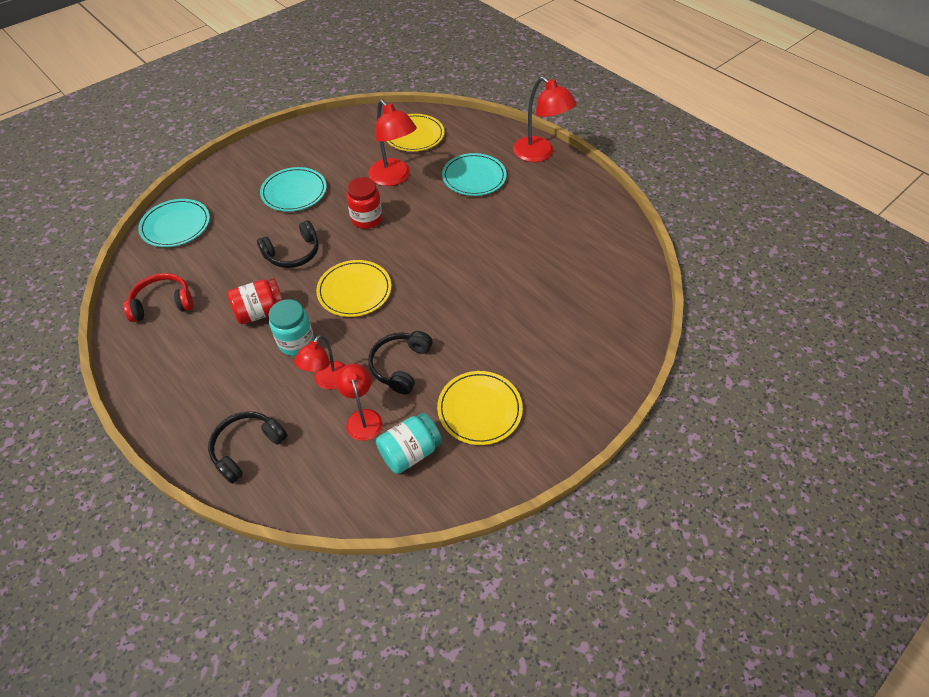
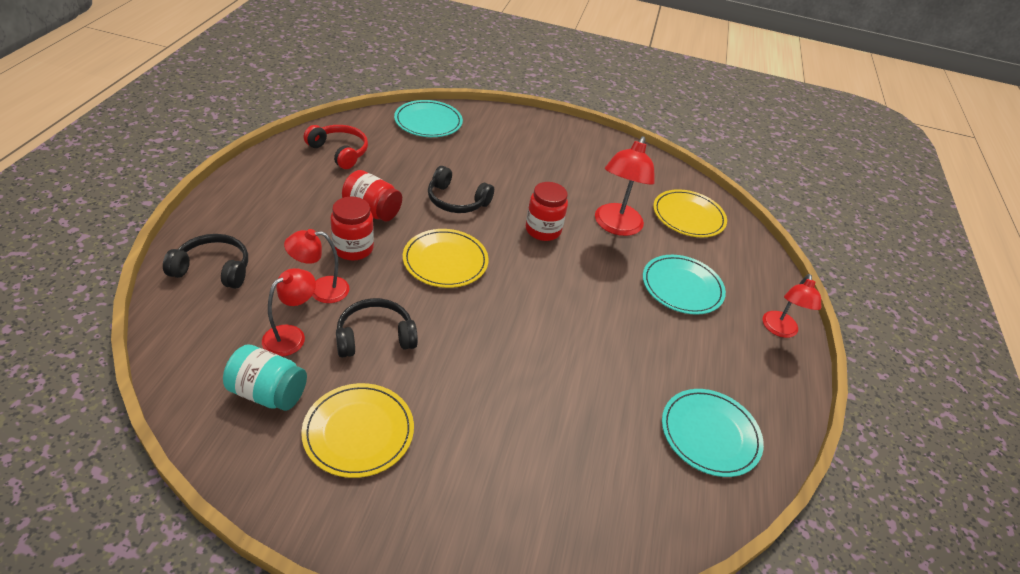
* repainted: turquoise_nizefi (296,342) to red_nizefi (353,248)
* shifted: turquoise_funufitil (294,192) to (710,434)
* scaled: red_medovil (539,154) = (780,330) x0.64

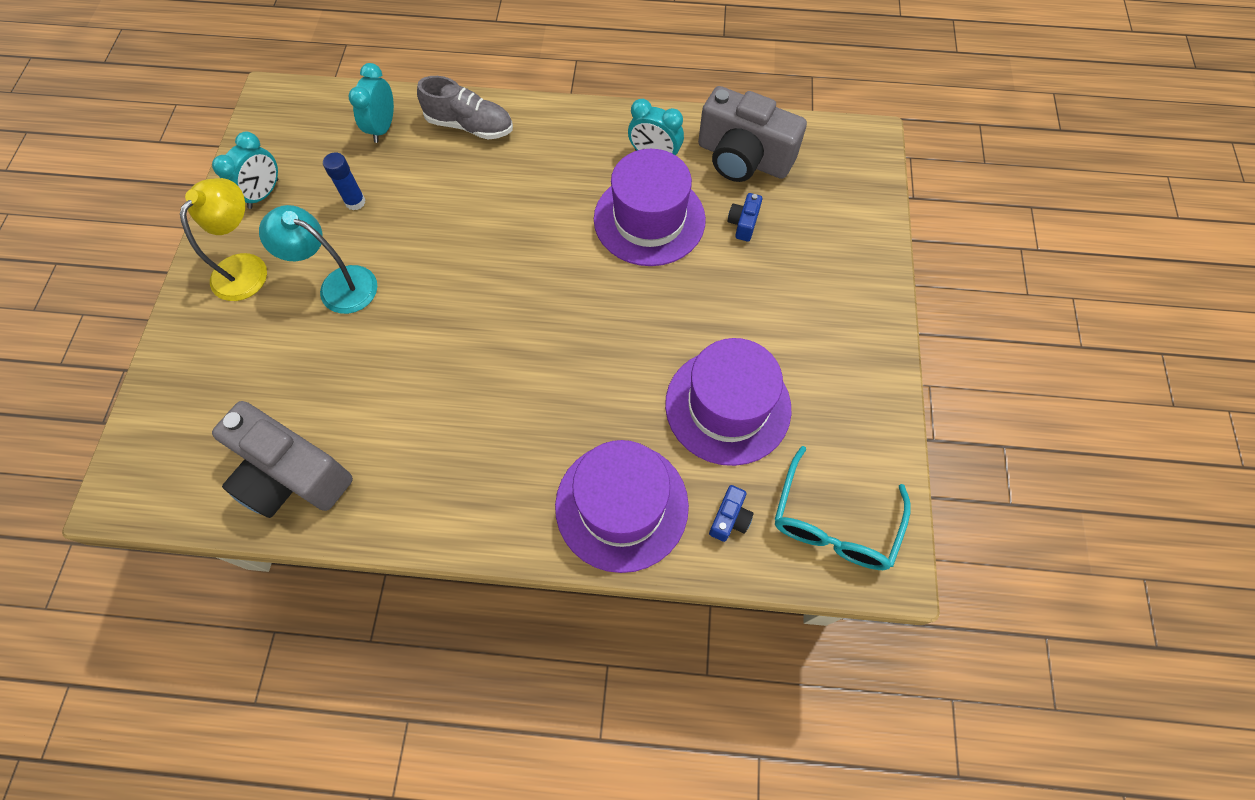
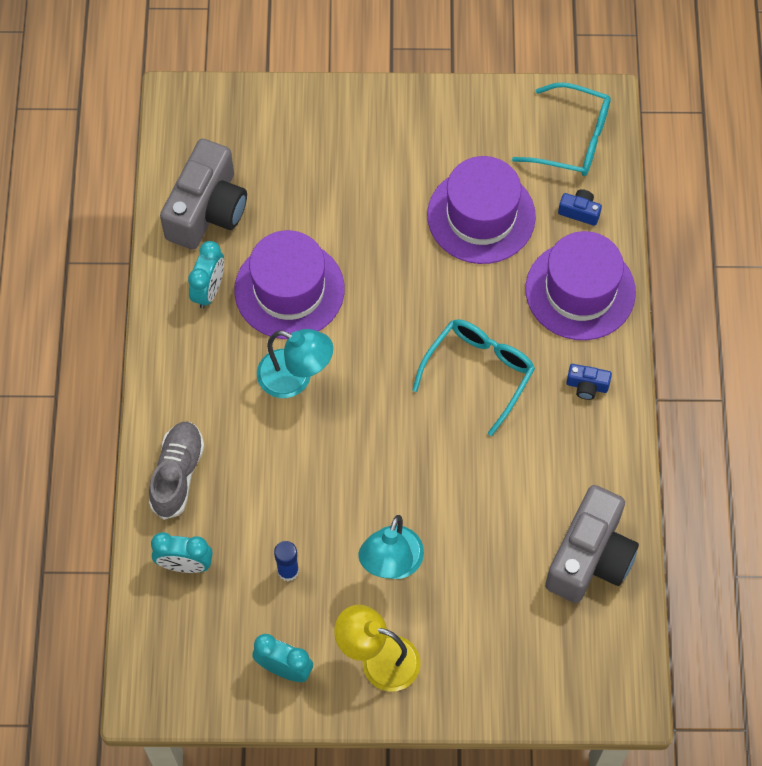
* new: turquoise_medovil (295,378)
* new: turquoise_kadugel (479,372)
* shifted: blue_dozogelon (743,223) to (587,386)

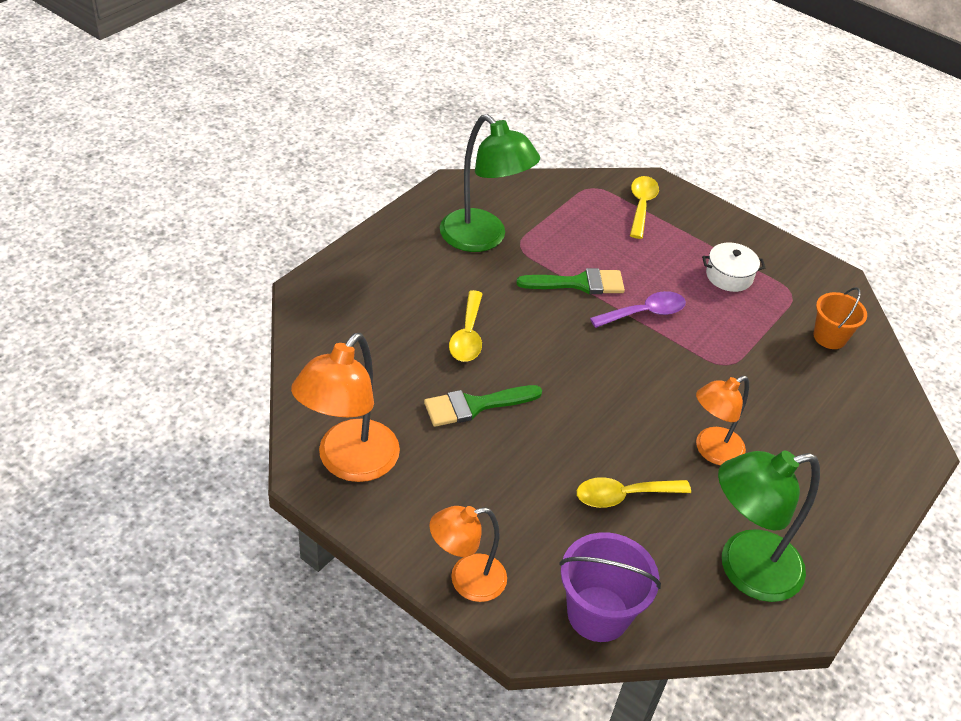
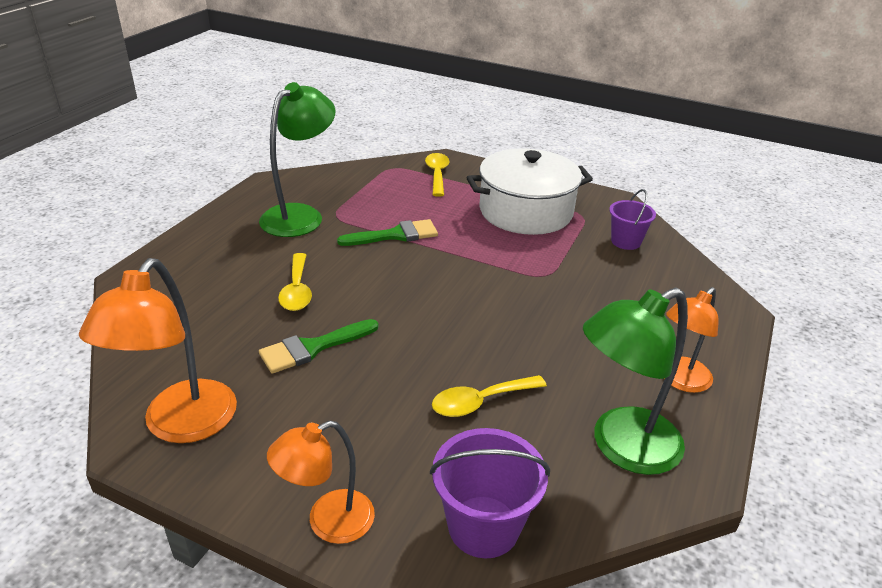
* rotated: green_medovil (482,239) = (300,215) 90 degrees counterclockwise
* scaled: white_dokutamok (729,276) = (526,211) x2.21
* repainted: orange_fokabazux (829,337) to purple_fokabazux (626,241)
* shifted: orange_medovil (711,451) to (680,380)
* gone: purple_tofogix (645,313)

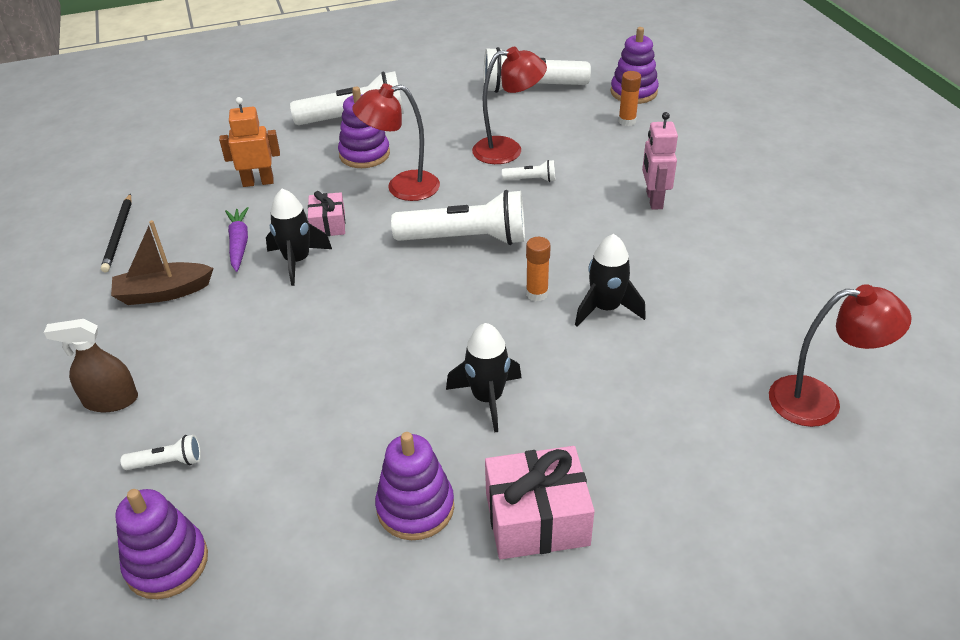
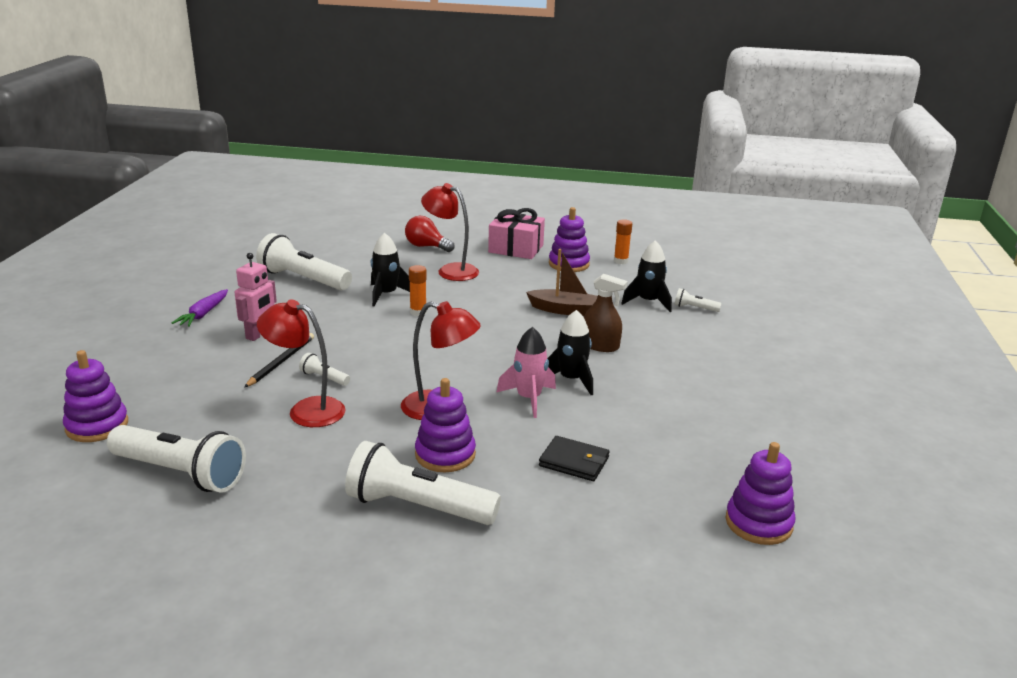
* shifted: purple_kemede (239,243) to (203,314)
* shifted: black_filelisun (118,235) to (281,362)
* shifted: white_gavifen (466,239) to (303,279)
* new: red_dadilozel (426,246)
* shifted: red_medovil (819,401) to (450,270)
* swapped: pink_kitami (328,224) to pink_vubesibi (529,399)
* shifted: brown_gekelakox (163,293) to (564,310)
* swapped: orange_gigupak (258,182) to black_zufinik (574,462)
* shifted: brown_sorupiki (111,400) to (600,346)
* shifted: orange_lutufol (627,121) to (621,261)
* shifted: black_vubesibi (487,398) to (648,302)
* shifted: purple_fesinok (167,563) to (758,523)

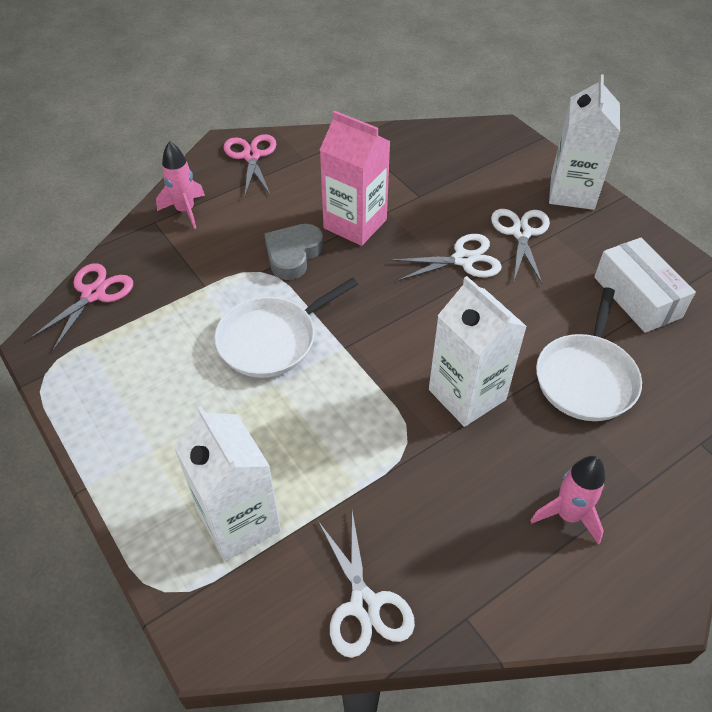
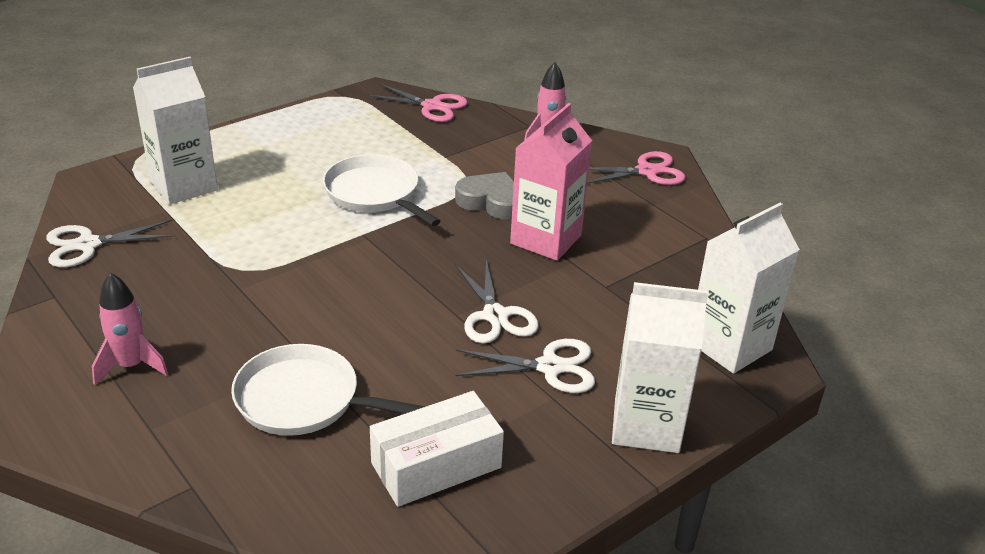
* shifted: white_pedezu (467,394) to (730,346)

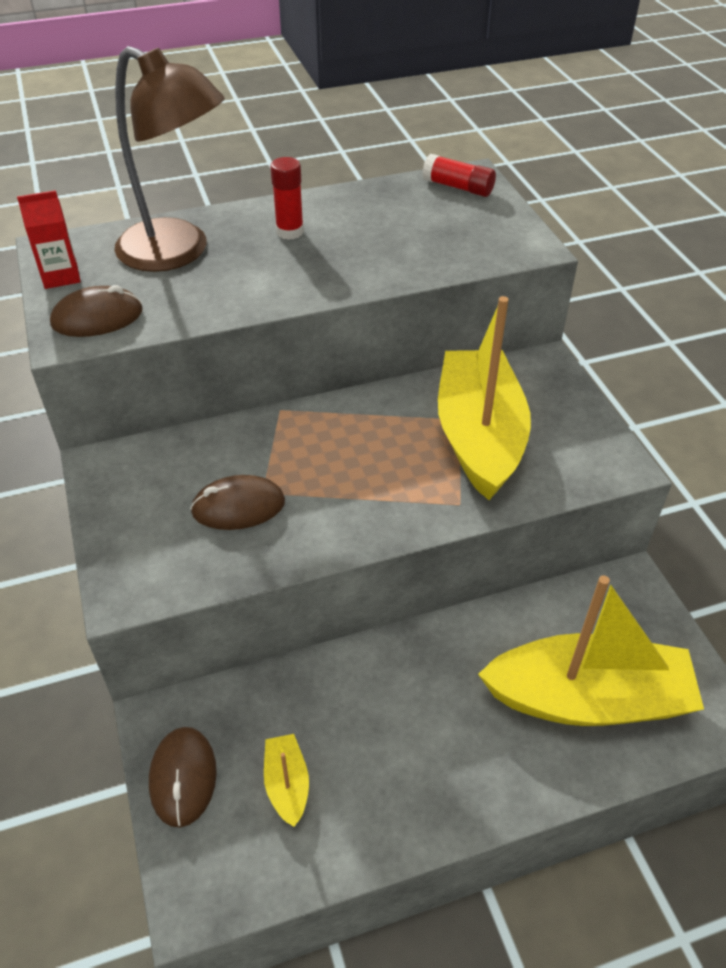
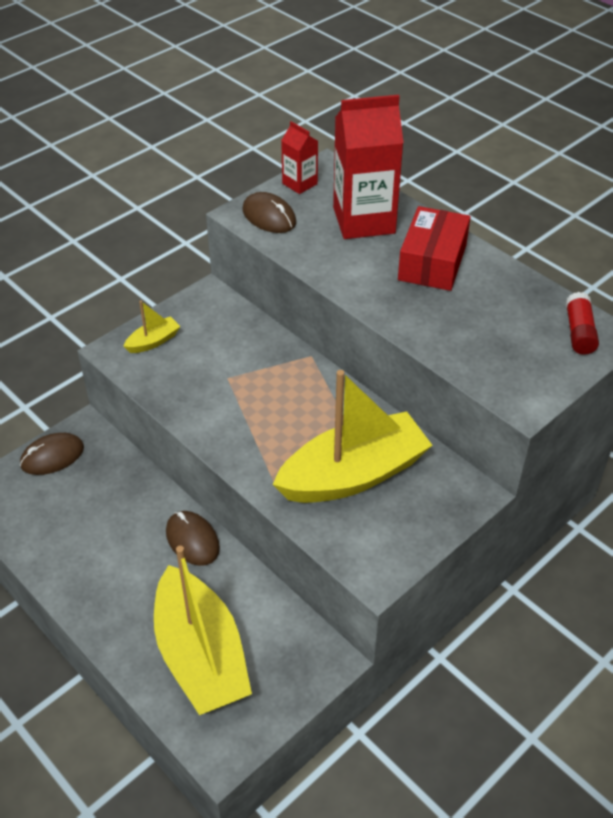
* shifted: yellow_gekelakox (287,784) to (153,341)
* shifted: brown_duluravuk (238,506) to (192,540)
* swapped: brown_medovil (178,252) to red_pedezu (364,220)
* swapped: red_lutufol (290,232) to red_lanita (432,262)

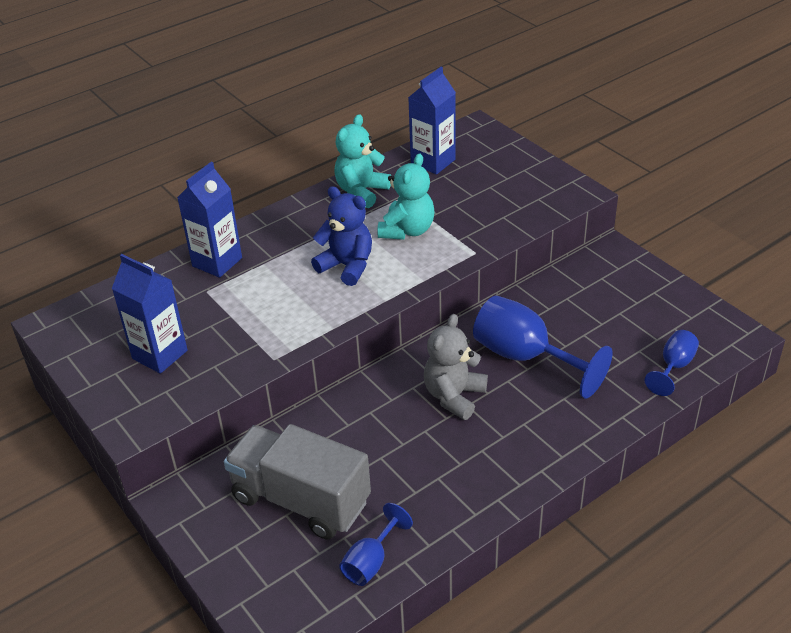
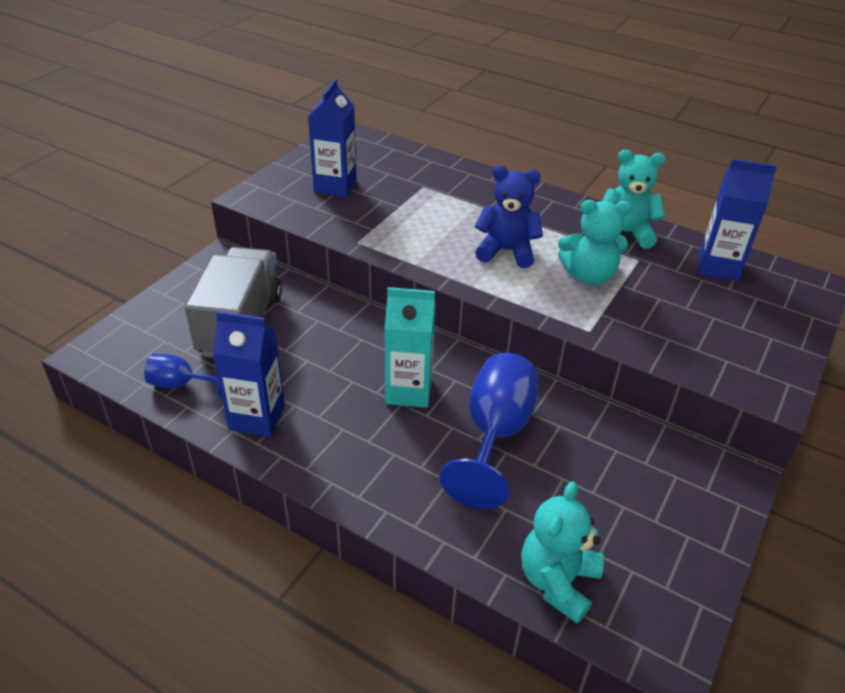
* shifted: blue_pedezu (217,262) to (257,417)
* swapped: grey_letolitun (454,396) to turquoise_pedezu (408,391)
* rotated: blue_letolitun (347,266) = (506,251) 90 degrees counterclockwise
* swapped: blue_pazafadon (673,367) to turquoise_letolitun (557,581)

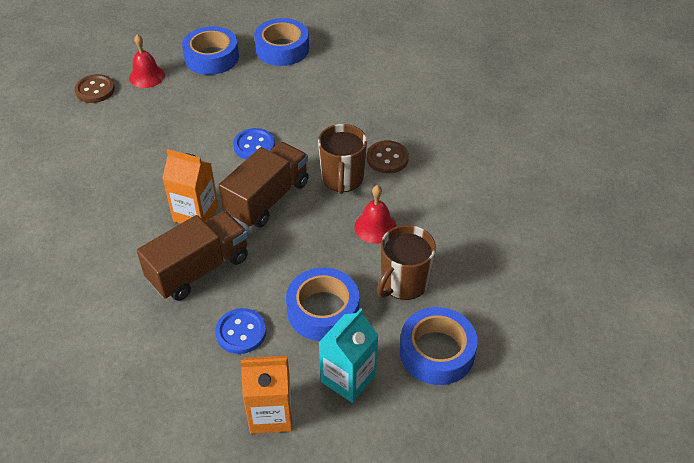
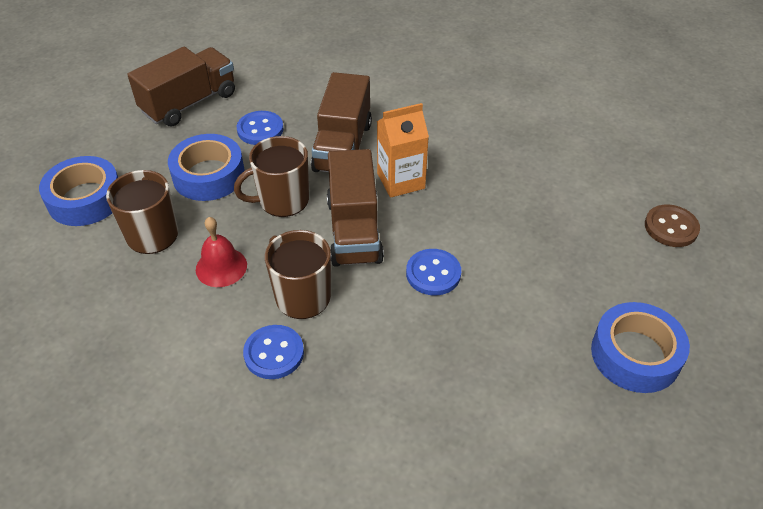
* swapped: orange_pedezu (271,414) to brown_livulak (189,103)
* new: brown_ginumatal (282,200)
* repainted: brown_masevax (387,158) to blue_masevax (274,353)
* gone: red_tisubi (147,76)
* gone: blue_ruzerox (282,49)
* gone: turquoise_pedezu (348,378)

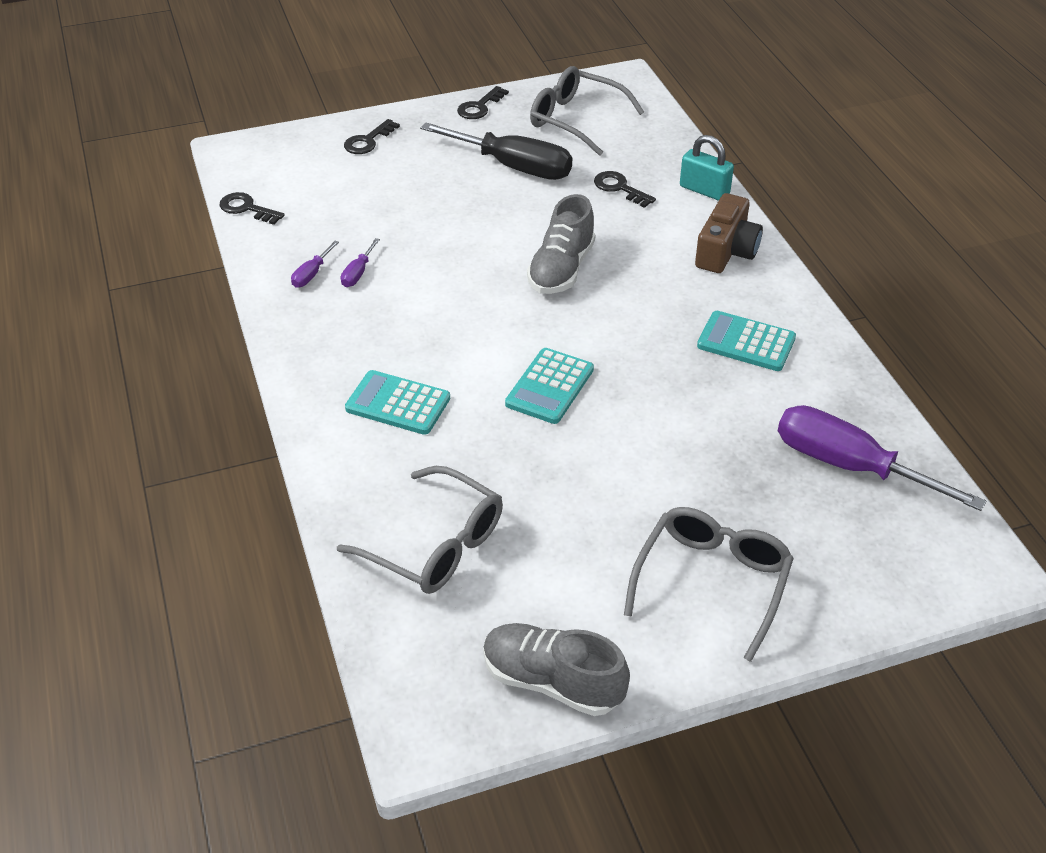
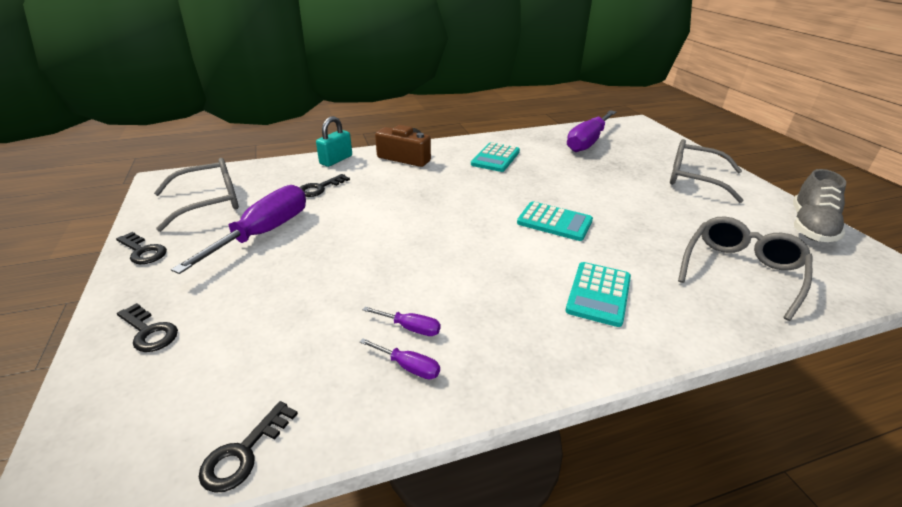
* rotated: grey_kadugel (576,120) = (209,202) 150 degrees counterclockwise
* repainted: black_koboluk (513,167) to purple_koboluk (264,233)
* gone: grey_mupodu (561,269)

